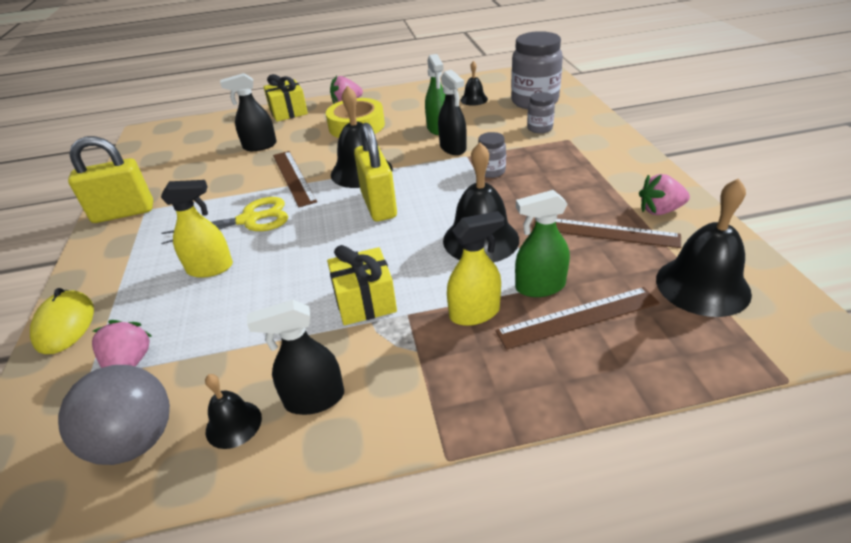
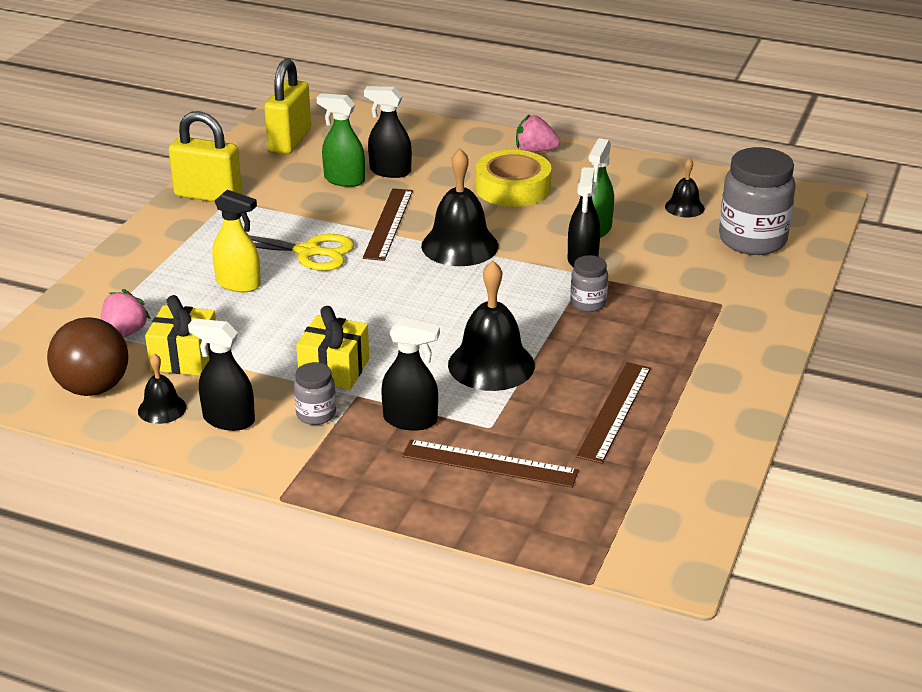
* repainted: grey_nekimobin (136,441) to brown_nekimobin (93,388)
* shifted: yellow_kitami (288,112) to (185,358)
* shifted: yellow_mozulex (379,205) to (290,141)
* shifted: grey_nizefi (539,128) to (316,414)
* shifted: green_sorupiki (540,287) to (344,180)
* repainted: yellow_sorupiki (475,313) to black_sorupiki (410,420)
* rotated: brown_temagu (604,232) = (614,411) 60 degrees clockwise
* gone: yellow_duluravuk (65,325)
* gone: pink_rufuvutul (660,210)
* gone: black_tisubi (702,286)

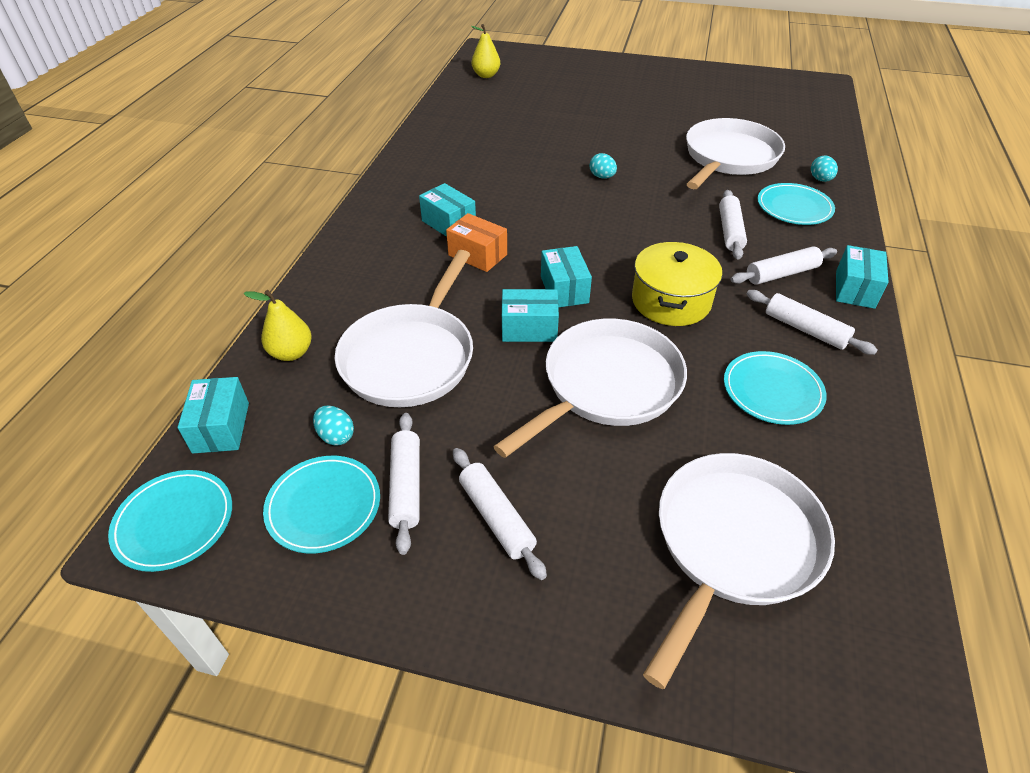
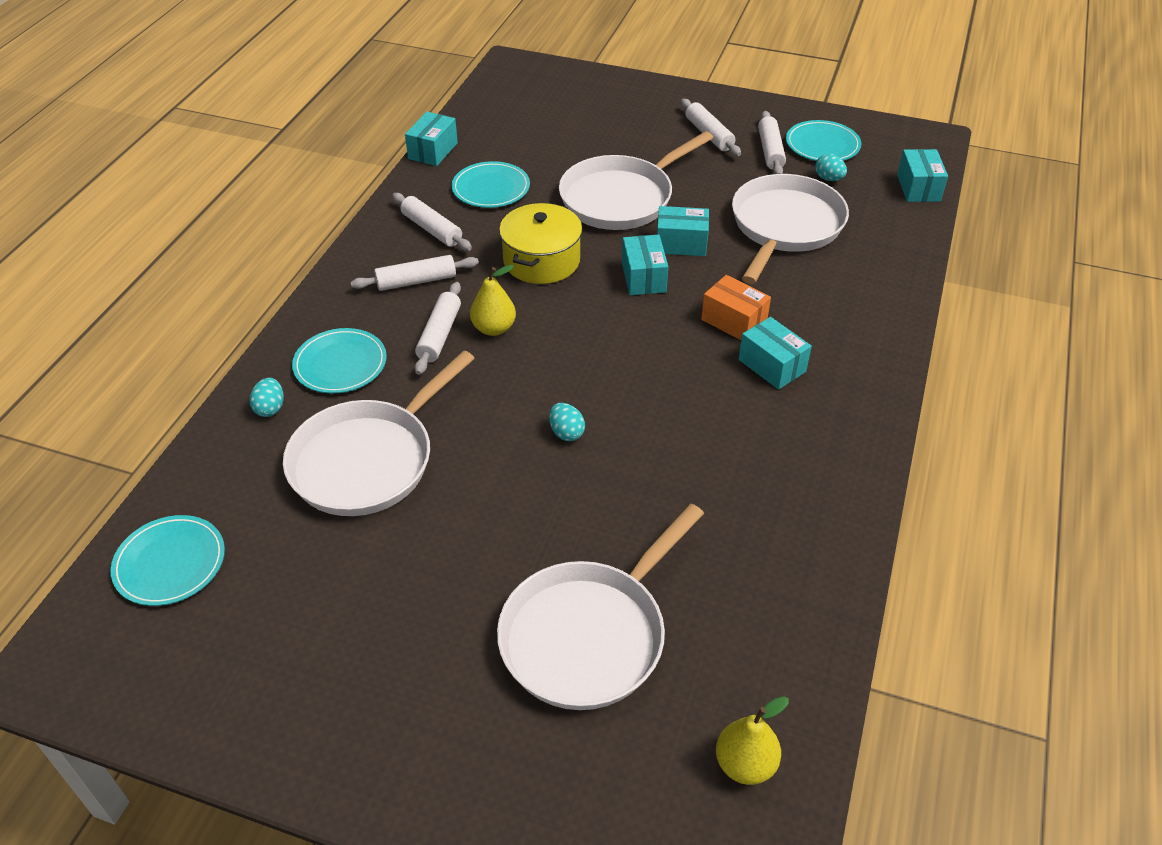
* shifted: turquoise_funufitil (174,522) to (170,563)
* shifted: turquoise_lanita (855,289) to (433,151)
* shifted: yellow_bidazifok (291,353) to (494,328)
* shifted: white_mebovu (733,544) to (589,635)

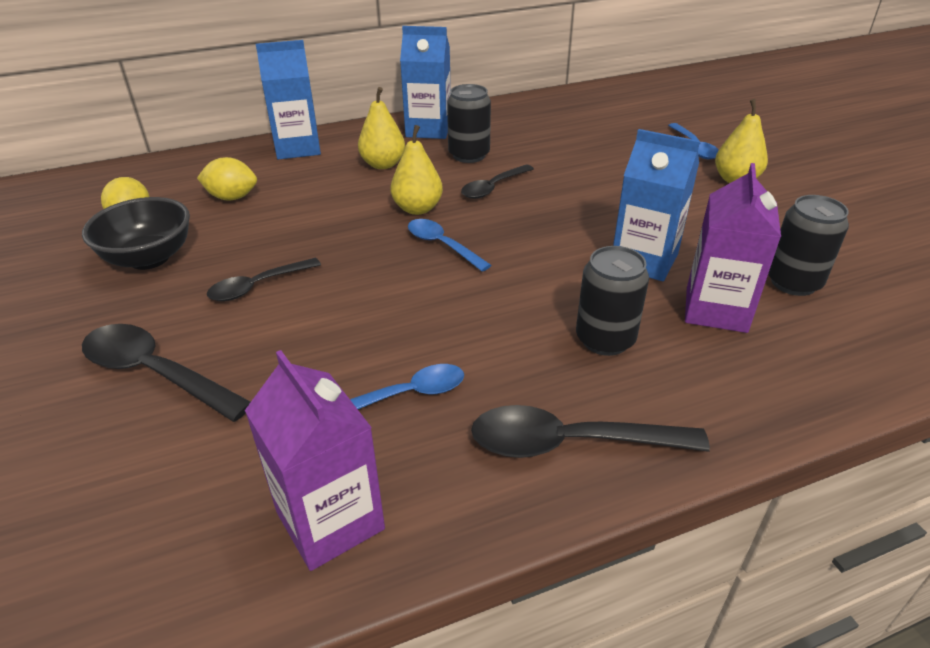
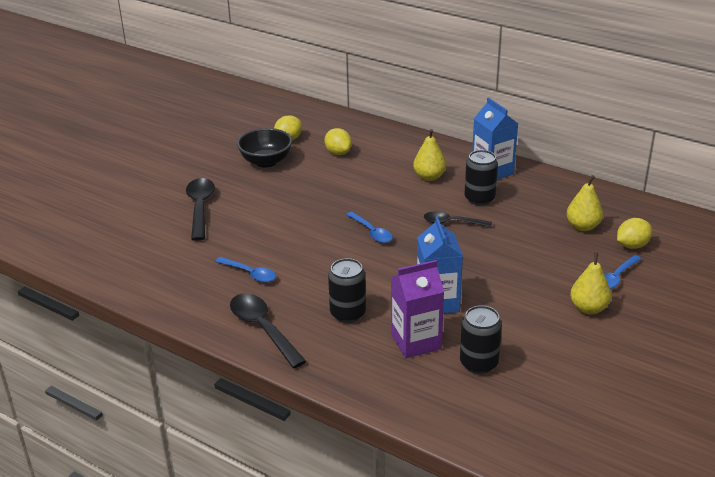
* rotated: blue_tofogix (442,245) = (372,232) 135 degrees clockwise
* shifted: yellow_bidazifok (417,208) to (583,226)
* new: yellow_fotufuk (632,245)
* gone: black_tofogix (258,286)
* gone: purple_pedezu (330,520)
* gone: blue_pedezu (298,148)

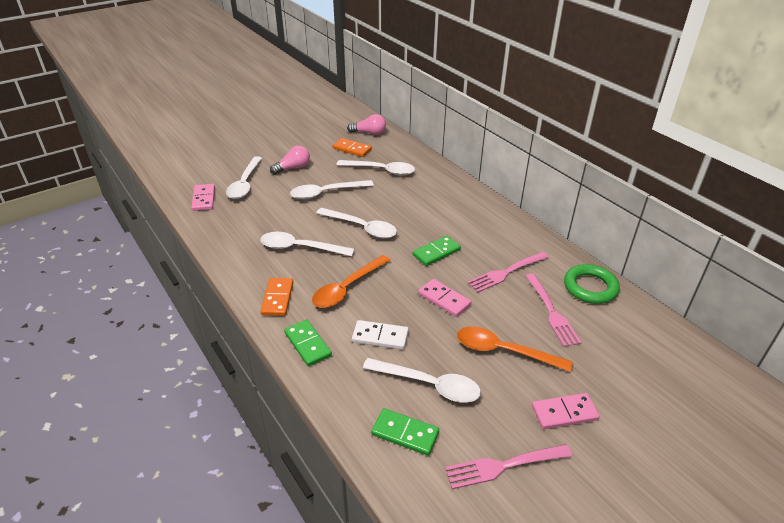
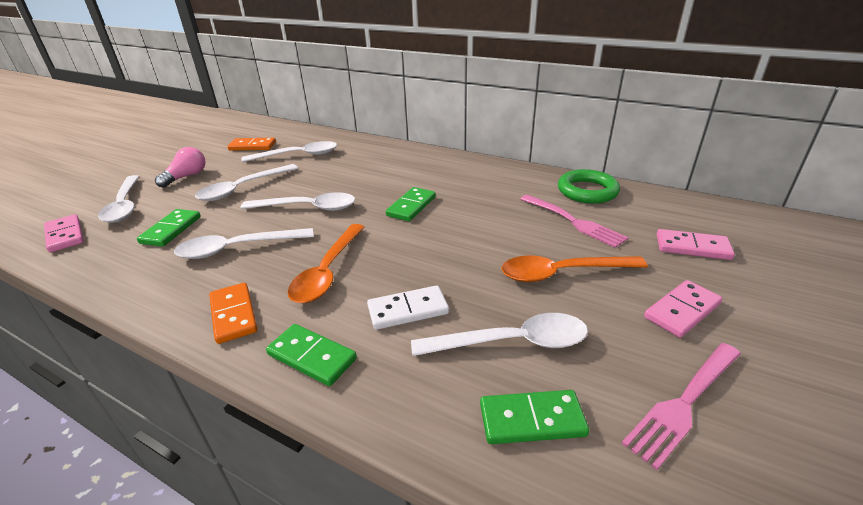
* new: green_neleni (171,230)
* shifted: pink_neleni (444,299) to (692,247)
* gone: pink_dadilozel (369,133)
* gone: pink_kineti (506,272)

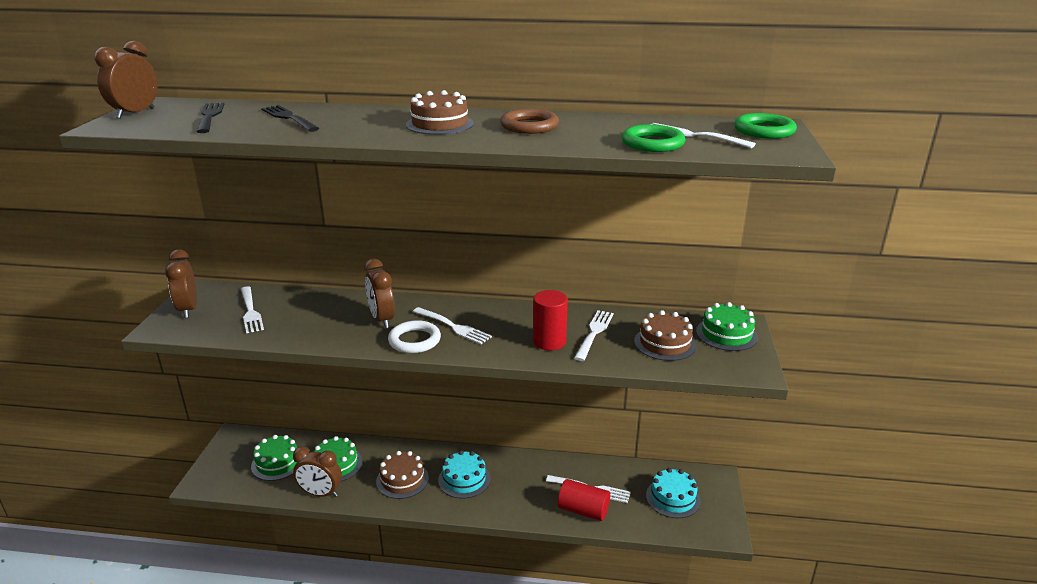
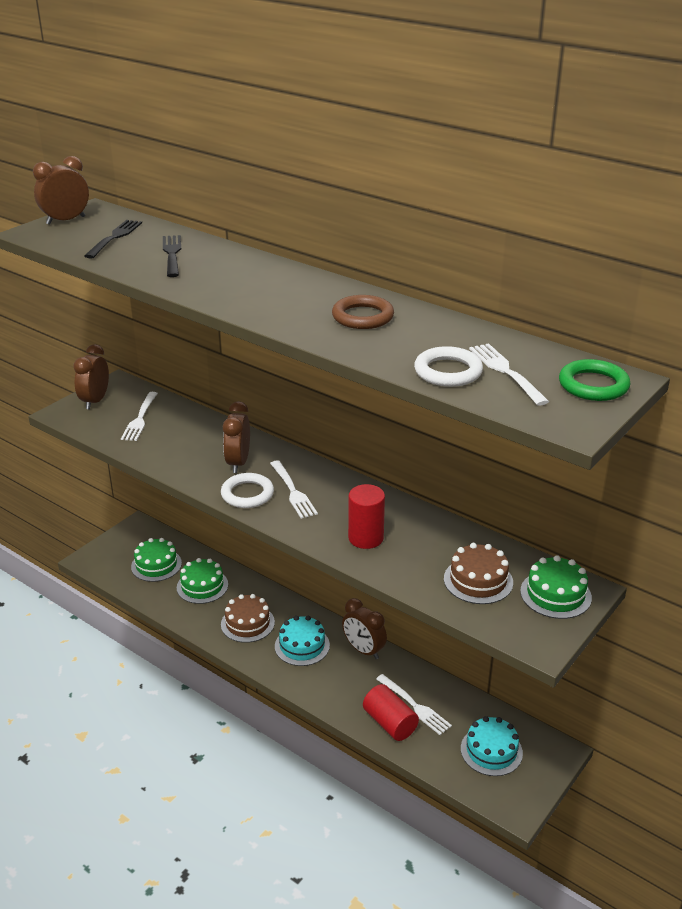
* shifted: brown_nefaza (320,493) to (363,650)
* repainted: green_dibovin (652,143) to white_dibovin (448,371)
* gone: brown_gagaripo (439,124)
* gone: white_kineti (594,333)

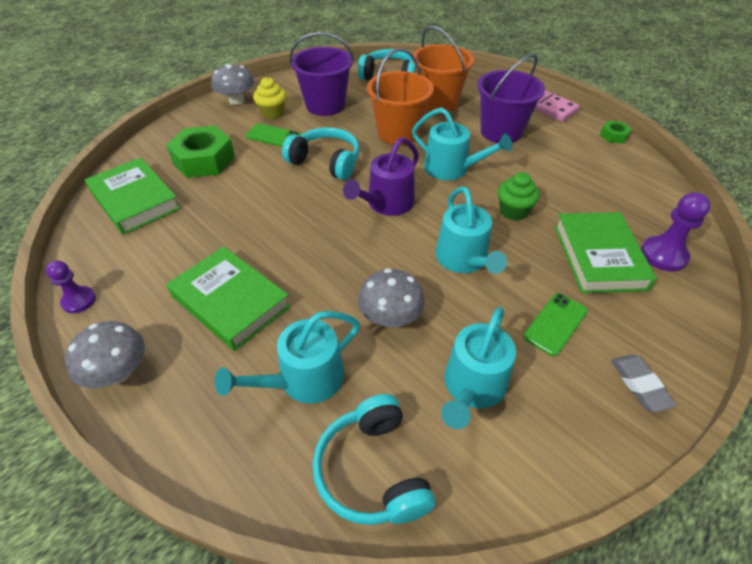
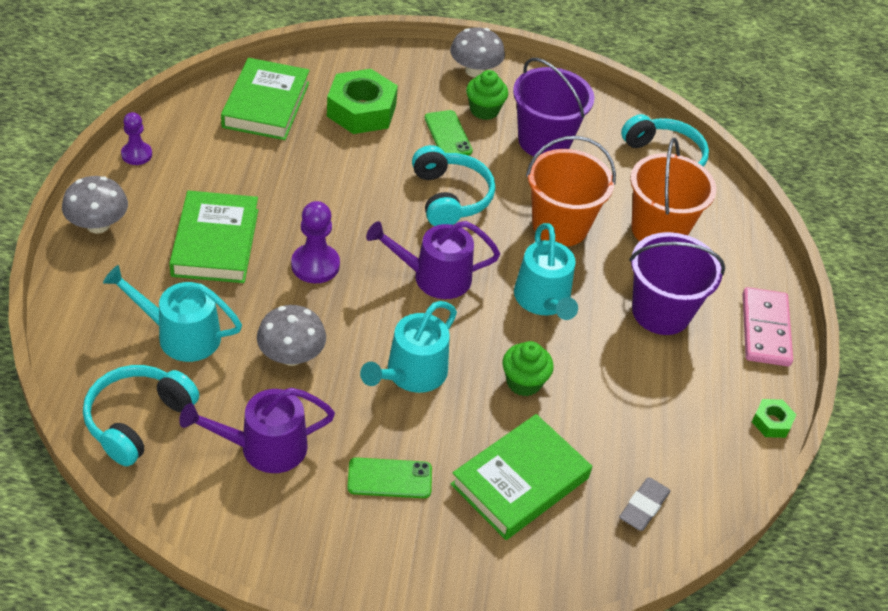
* repainted: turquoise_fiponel (472,387) to purple_fiponel (265,447)
* shifted: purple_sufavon (663,255) to (315,265)
* repainted: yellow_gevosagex (272,113) to green_gevosagex (484,110)
* shifted: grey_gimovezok (639,385) to (644,507)

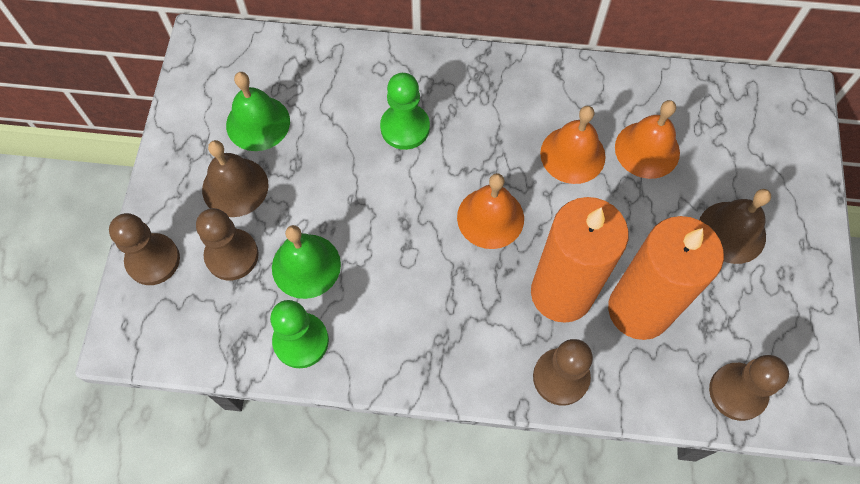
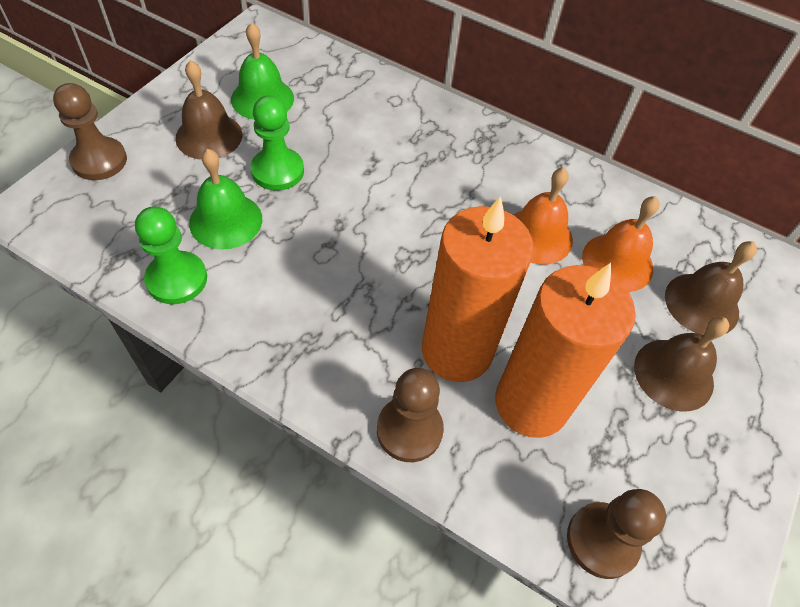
* shifted: green_sufavon (405,128) to (277,171)
* new: brown_tisubi (701,304)
* gone: brown_sufavon (232,255)
* gone: orange_tisubi (490,218)

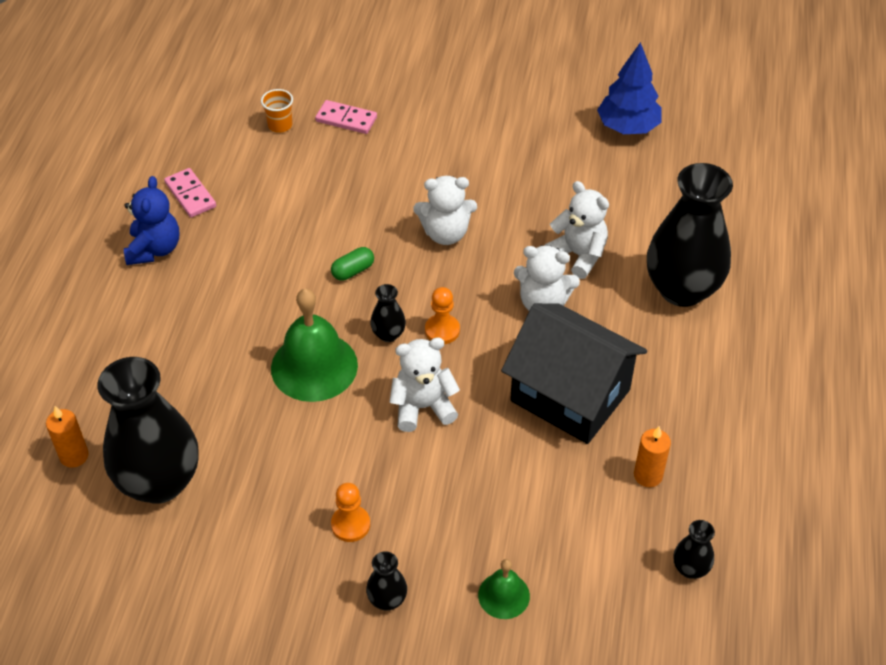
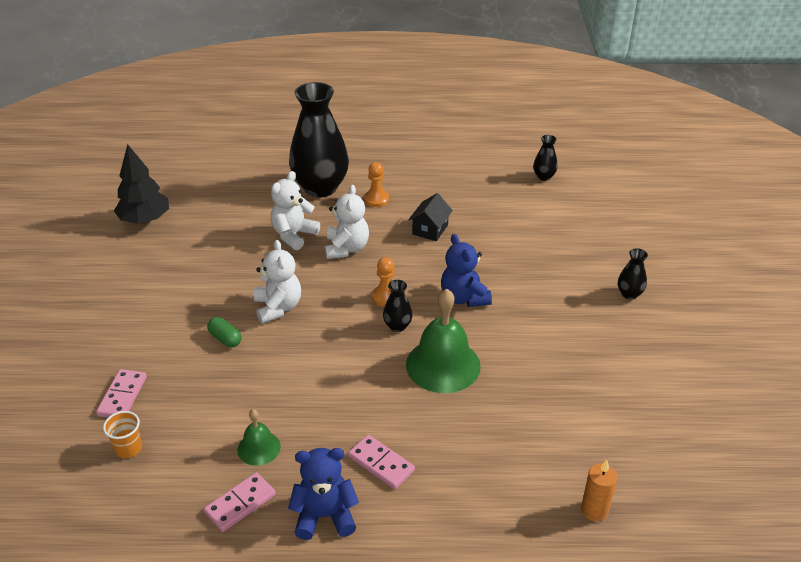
* repainted: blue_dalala (628,127) to black_dalala (145,220)
* shifted: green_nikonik (353,271) to (225,339)
* shifted: green_tisubi (504,595) to (259,448)
* new: pink_neleni (381,463)
* shifted: orange_sufavon (350,524) to (376,199)
* scaled: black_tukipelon (570,395) = (430,229) x0.45
* repainted: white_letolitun (423,407) to blue_letolitun (464,298)
* gone: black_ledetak (159,482)
* gone: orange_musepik (648,475)

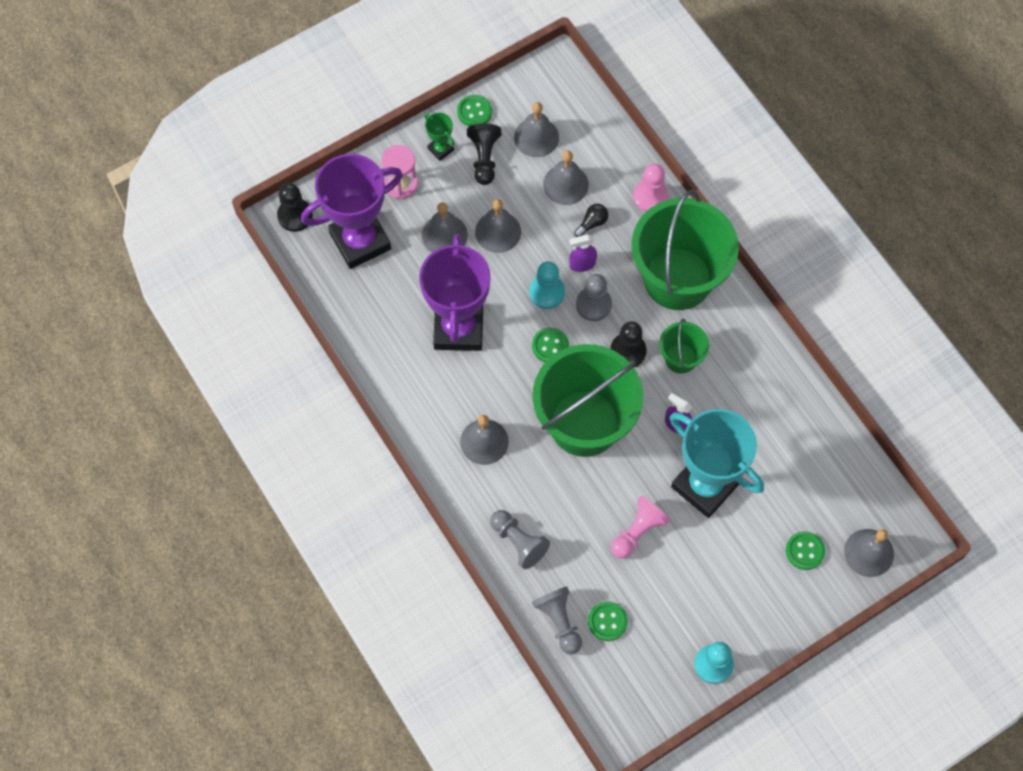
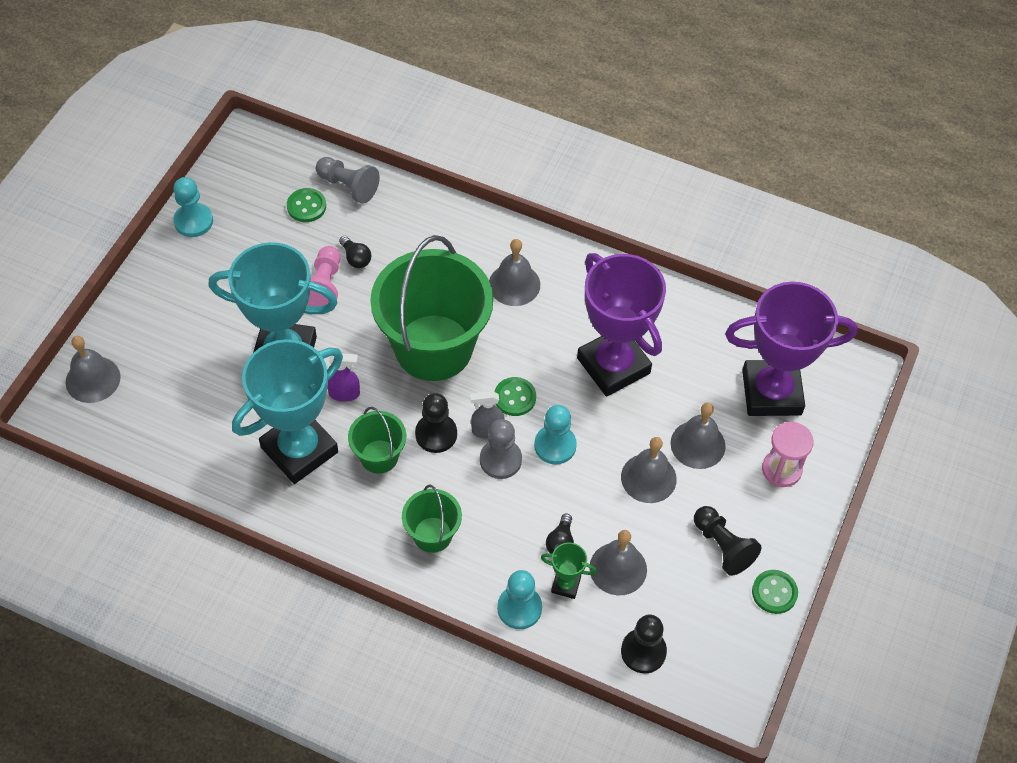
* new: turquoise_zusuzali (299,450)
* new: black_dadilozel (356,258)
* scaled: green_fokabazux (677,279) = (432,534) x0.47
* new: grey_sorupiki (487,430)
* repainted: pink_sufavon (650,196) to turquoise_sufavon (519,608)
* shifted: green_zusuzali (440,149) to (566,585)
* shifted: black_sufavon (295,216) to (643,651)
* rotated: purple_zusuzali (360,241) = (771,392) 60 degrees clockwise
* gone: grey_sufavon (518,542)
* gone: grey_tisubi (536,137)
* gone: purple_sorupiki (582,264)
* gone: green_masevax (805,551)

